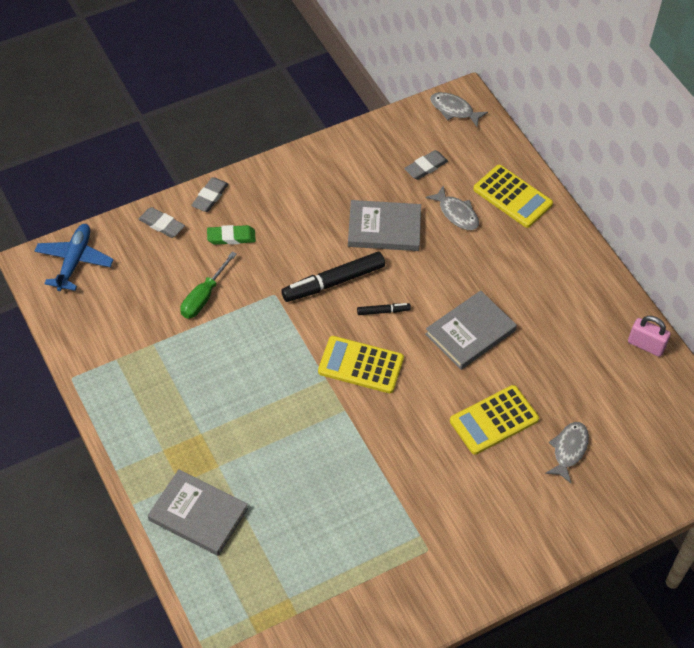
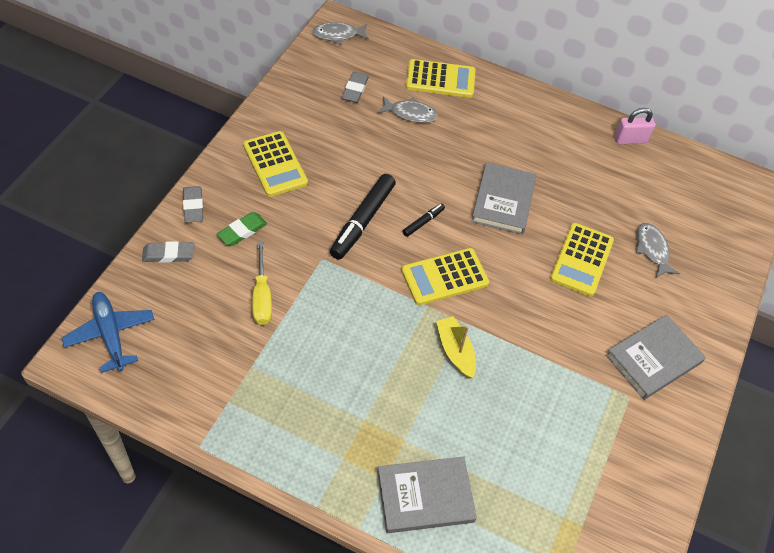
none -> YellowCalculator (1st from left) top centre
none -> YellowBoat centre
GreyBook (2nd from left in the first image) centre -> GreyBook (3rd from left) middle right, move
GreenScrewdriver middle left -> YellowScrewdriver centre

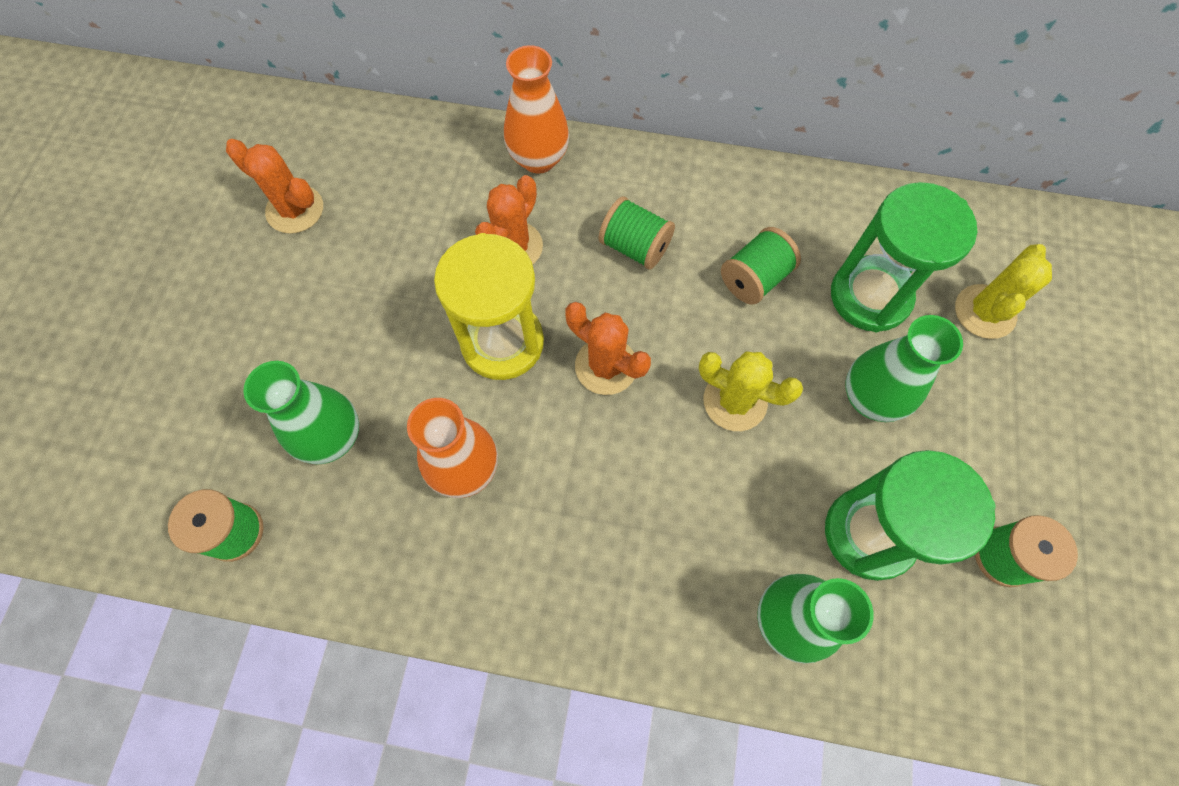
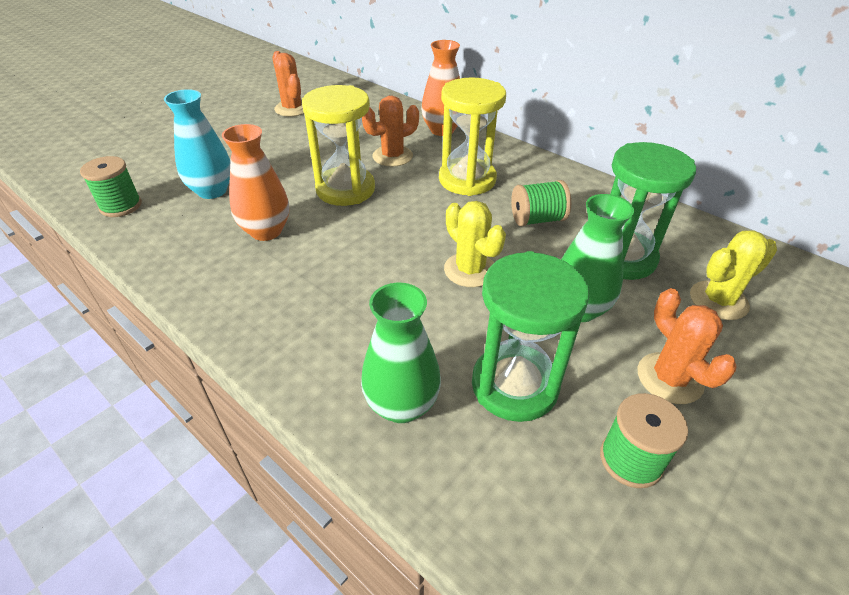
OrangeCactus (3rd from left) centre -> OrangeCactus (3rd from left) middle right, move
GreenSpool (2nd from left) top centre -> YellowHourglass (2nd from left) top centre
GreenVase (1st from left) middle left -> TurquoiseVase top left

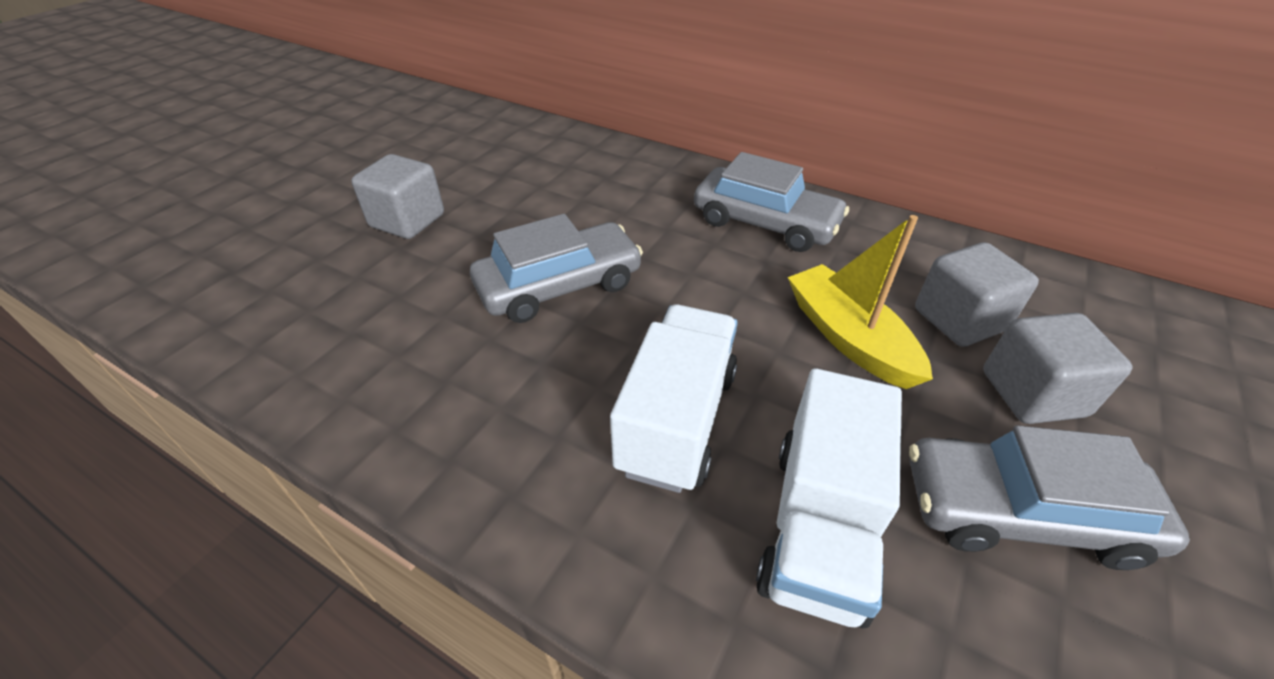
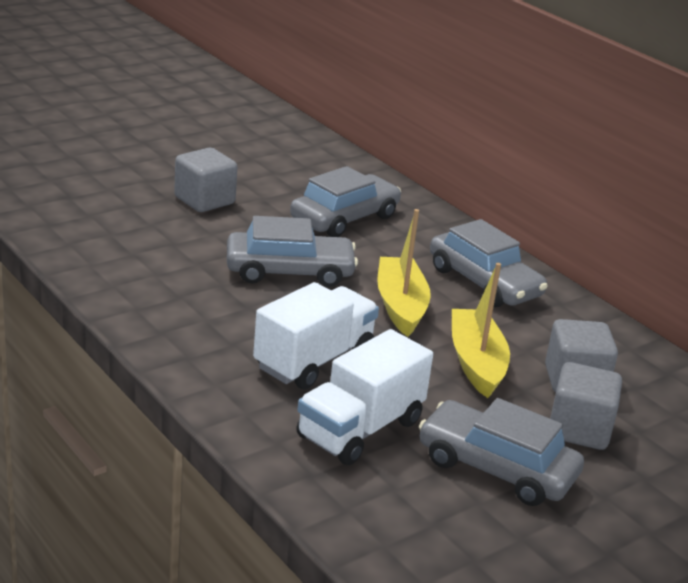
none -> GreyCar (2nd from left) centre
none -> YellowBoat (1st from left) centre

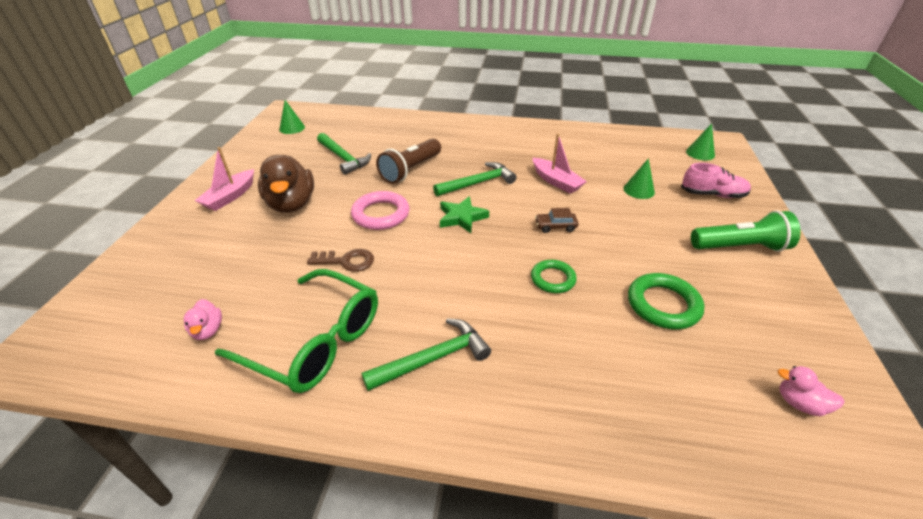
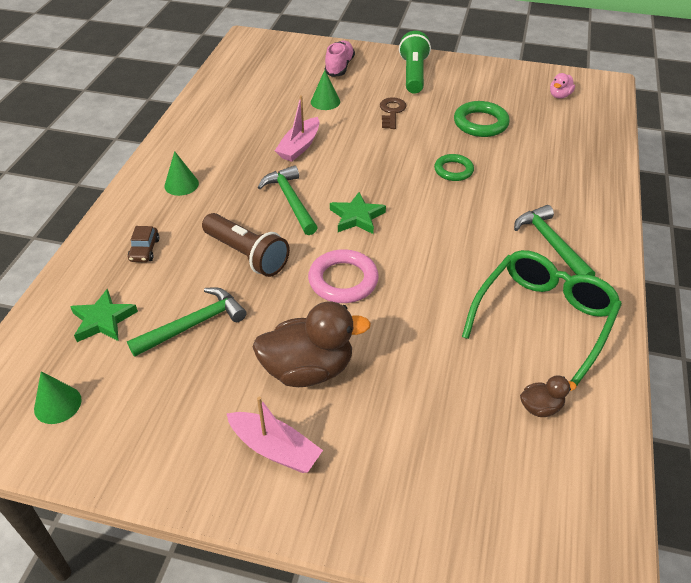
none -> GreenStar (1st from left) middle left
BrownKey centre -> BrownKey top centre, move
BrownCar centre -> BrownCar middle left, move
GreenCone (3rd from left in the first image) top right -> GreenCone (2nd from left) top left, move
PinkDuck (1st from left) middle left -> BrownDuck (2nd from left) bottom right
PinkBoat (2nd from left) top centre, 150 degrees clockwise

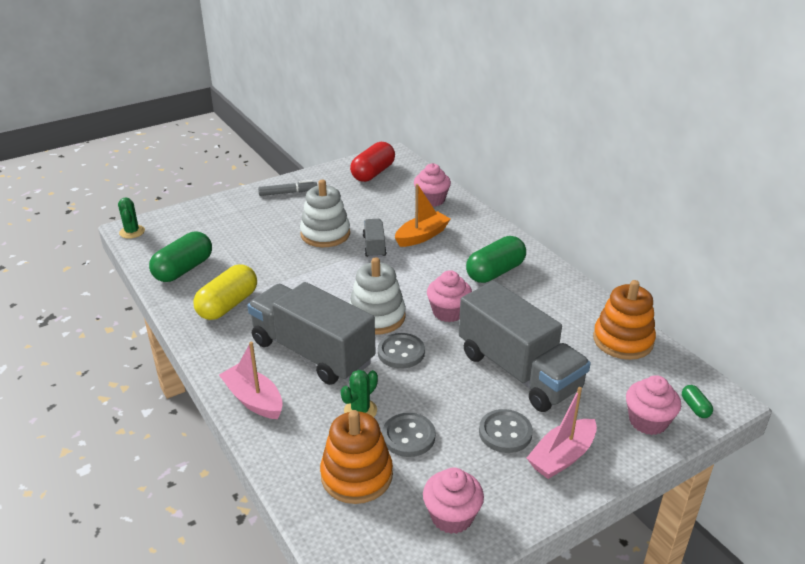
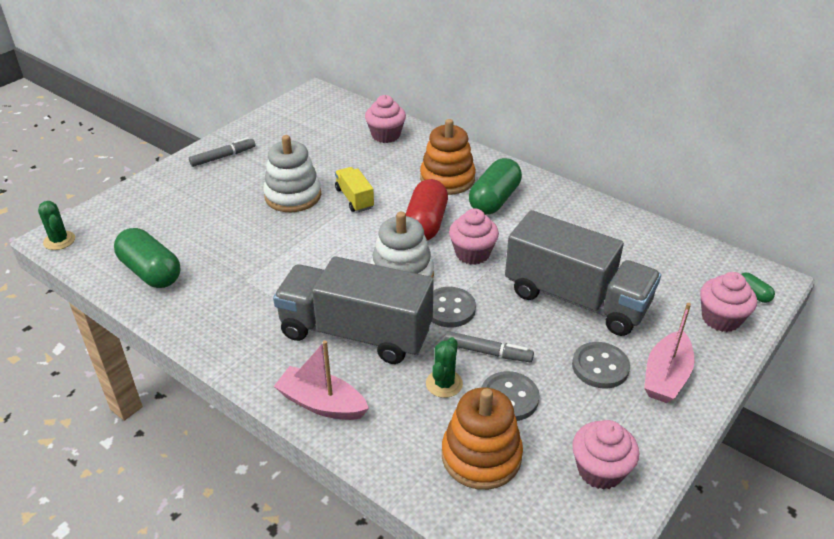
YellowCapsule middle left -> none
OrangeBoat centre -> none
none -> GreyMarker (2nd from left) centre
RedCapsule top centre -> RedCapsule centre, move
OrangeStackingToy (2nd from left in the first image) middle right -> OrangeStackingToy (1st from left) top centre, move
GreyTruck (2nd from left) centre -> YellowTruck centre
GreenCapsule (1st from left) middle left, 60 degrees counterclockwise

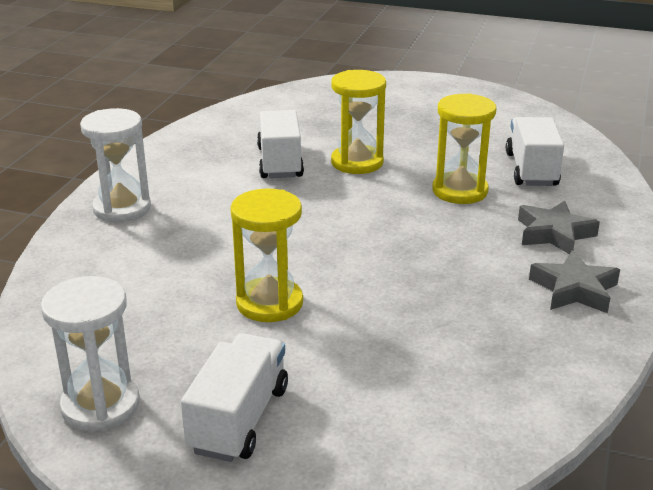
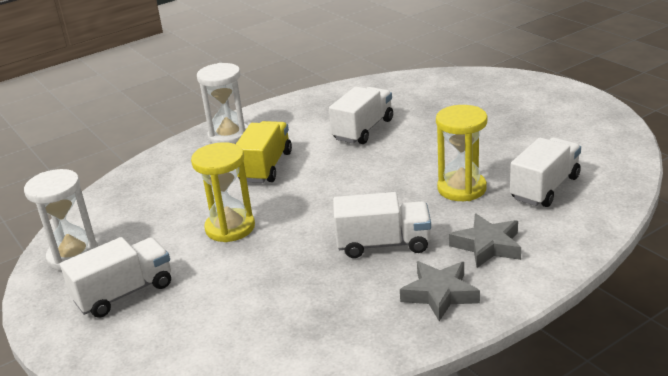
YellowHourglass (2nd from left) top centre -> none
none -> YellowTruck centre
none -> WhiteTruck (3rd from left) centre

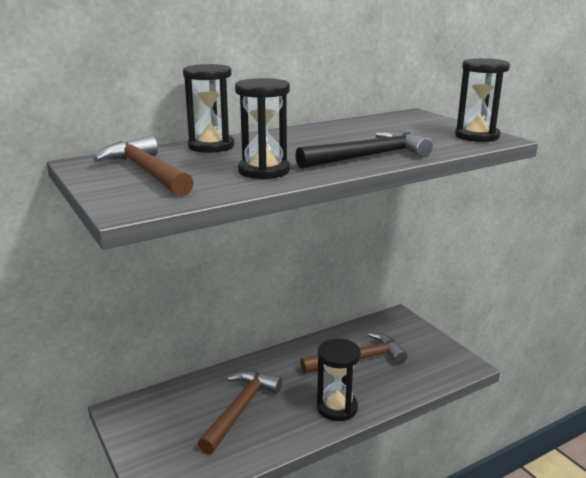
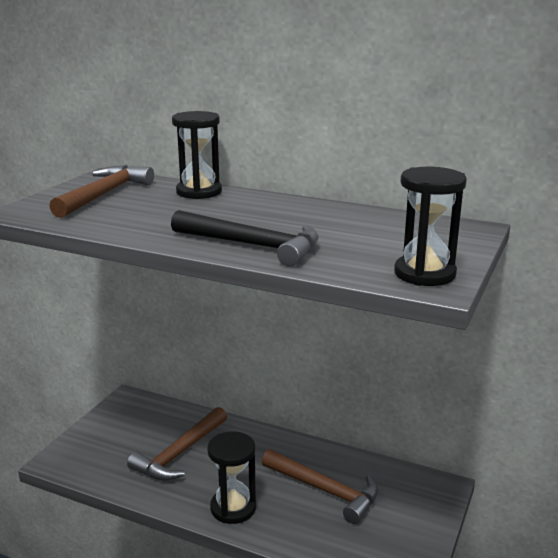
BlackHourglass (2nd from left) top centre -> none
BrownHammer (2nd from left) bottom centre -> BrownHammer (2nd from left) bottom left, 135 degrees clockwise

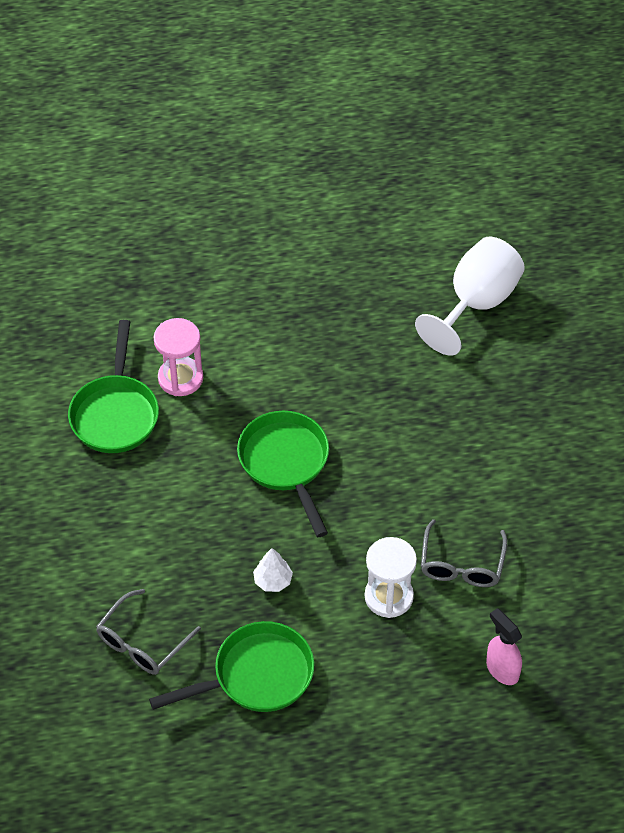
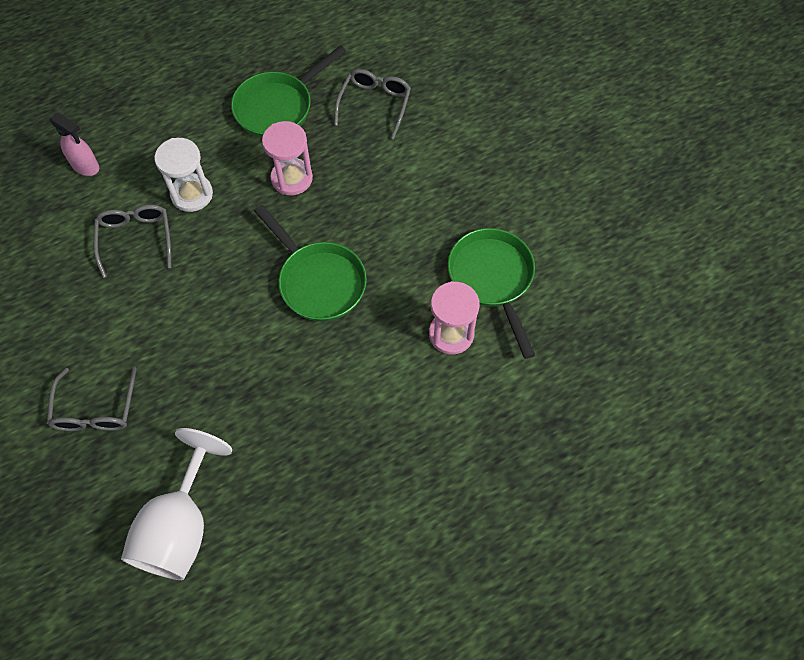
none -> GreyGlasses (1st from left) middle left
WhiteTree bottom centre -> PinkHourglass (1st from left) top centre

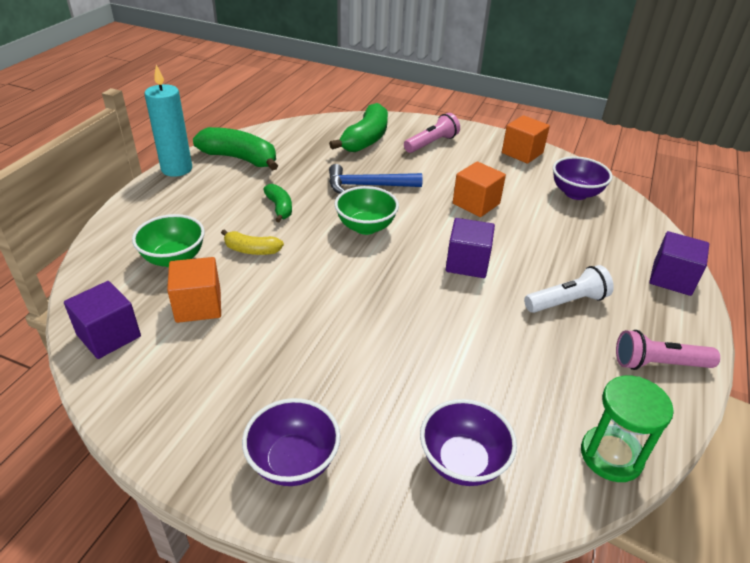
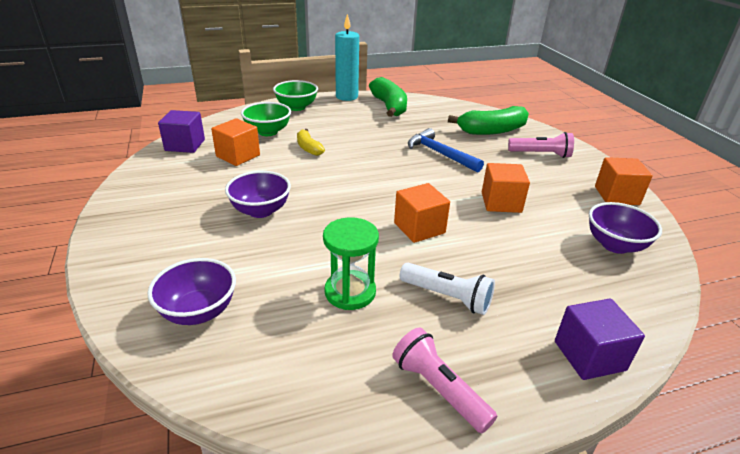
GreenBanana (2nd from left) centre -> none
PurpleBowl (1st from left in the first image) bottom centre -> PurpleBowl (2nd from left) centre, move
GreenBowl (2nd from left) centre -> GreenBowl (2nd from left) top centre, move
GreenHourglass bottom right -> GreenHourglass centre, move
PurpleCube (2nd from left) centre -> OrangeCube (2nd from left) centre

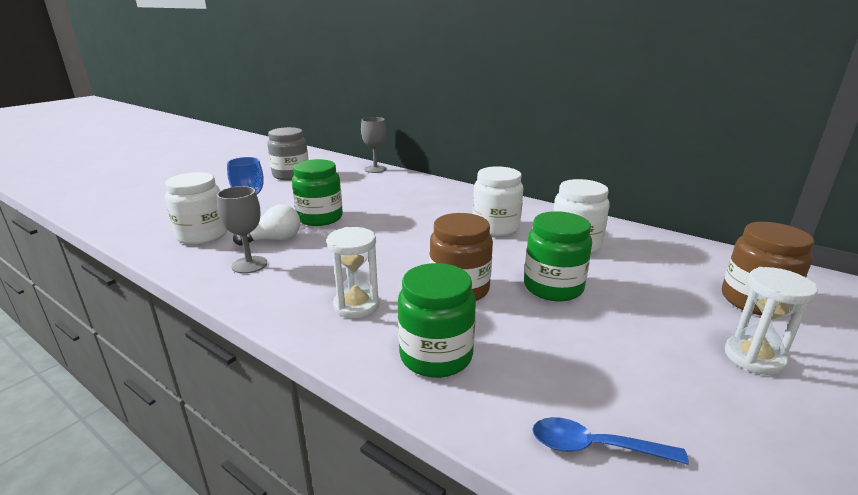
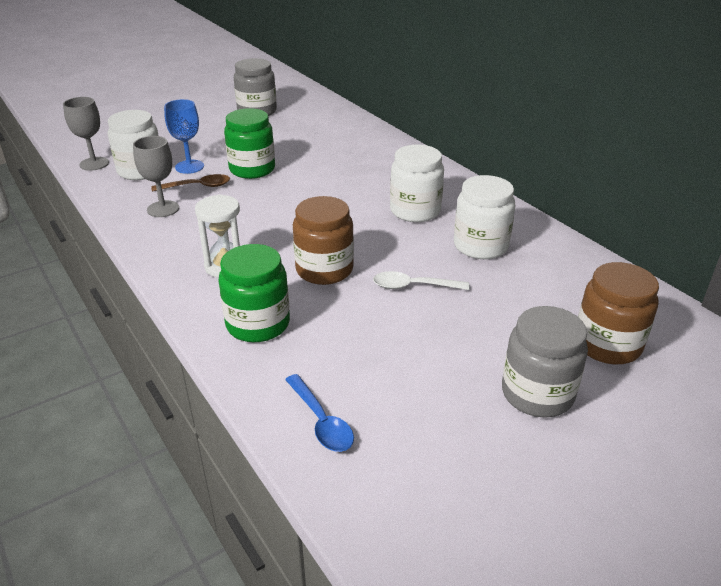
GreyGoblet (2nd from left in the first image) top centre -> GreyGoblet (1st from left) top left, move
WhiteLightBulb middle left -> BrownSpoon top left
GreenJar (3rd from left) centre -> WhiteSpoon centre
WhiteHourglass (2nd from left) middle right -> GreyJar (2nd from left) middle right
BlueSpoon bottom right -> BlueSpoon bottom centre, 150 degrees counterclockwise

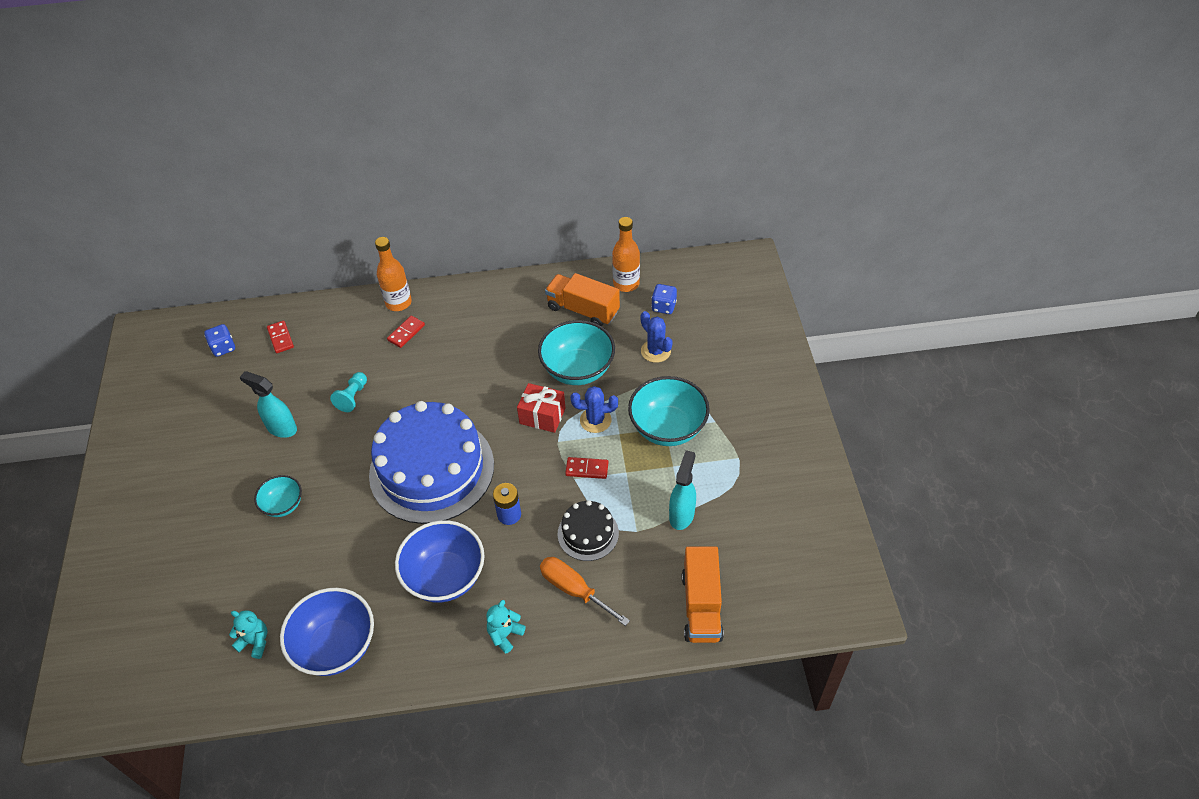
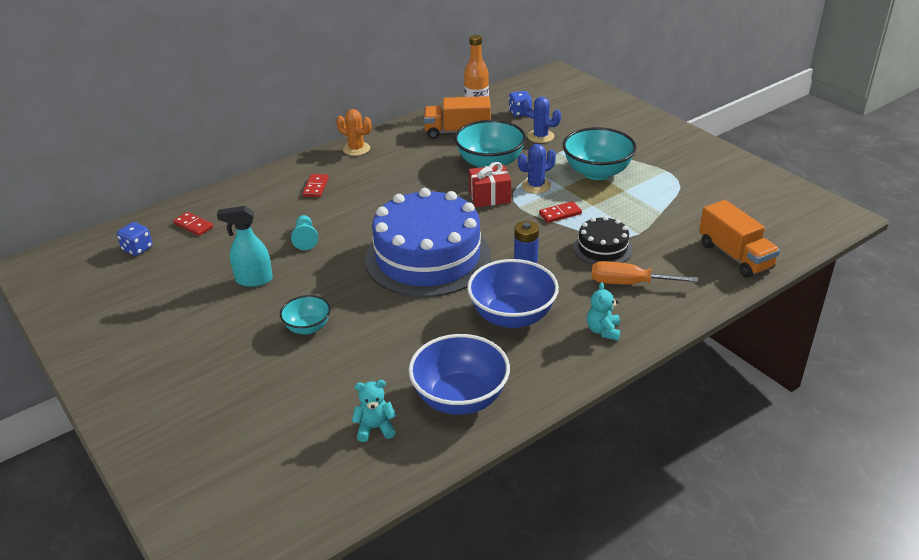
OrangeBottle (1st from left) middle left -> none
TurquoiseSprayBottle (2nd from left) centre -> none
none -> OrangeCactus top centre

